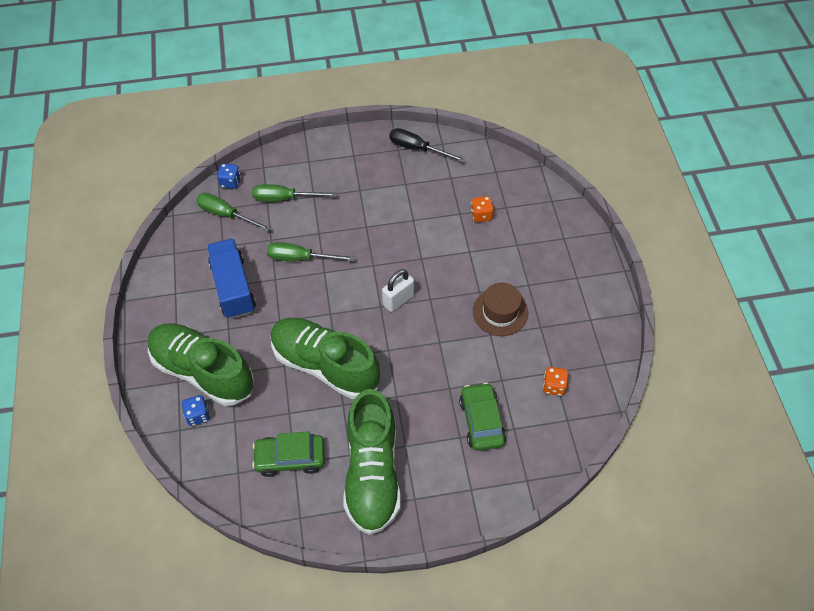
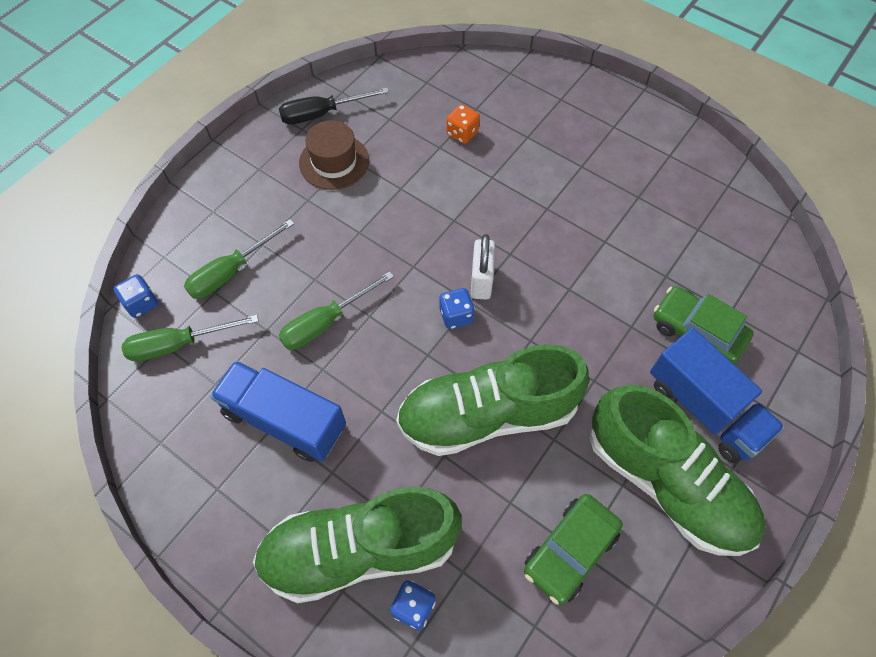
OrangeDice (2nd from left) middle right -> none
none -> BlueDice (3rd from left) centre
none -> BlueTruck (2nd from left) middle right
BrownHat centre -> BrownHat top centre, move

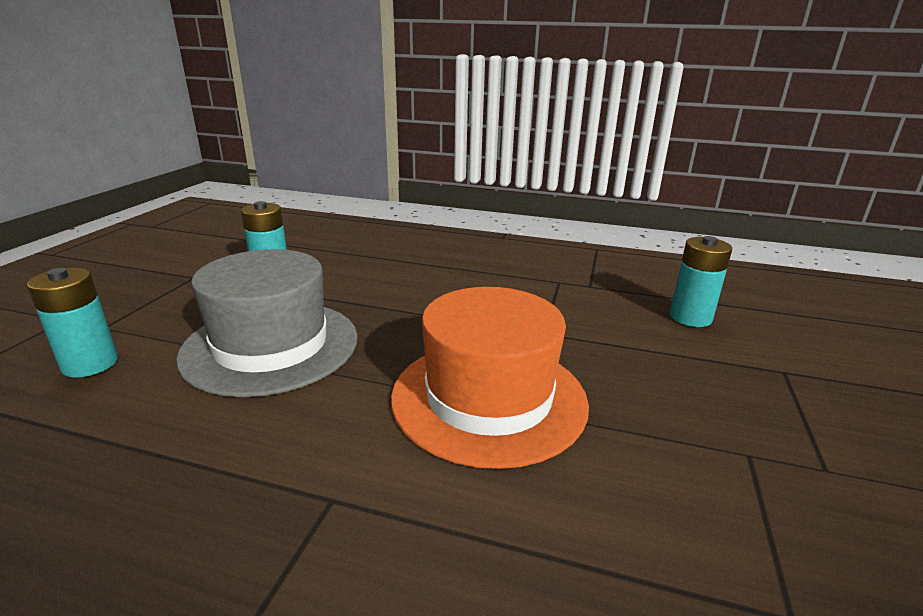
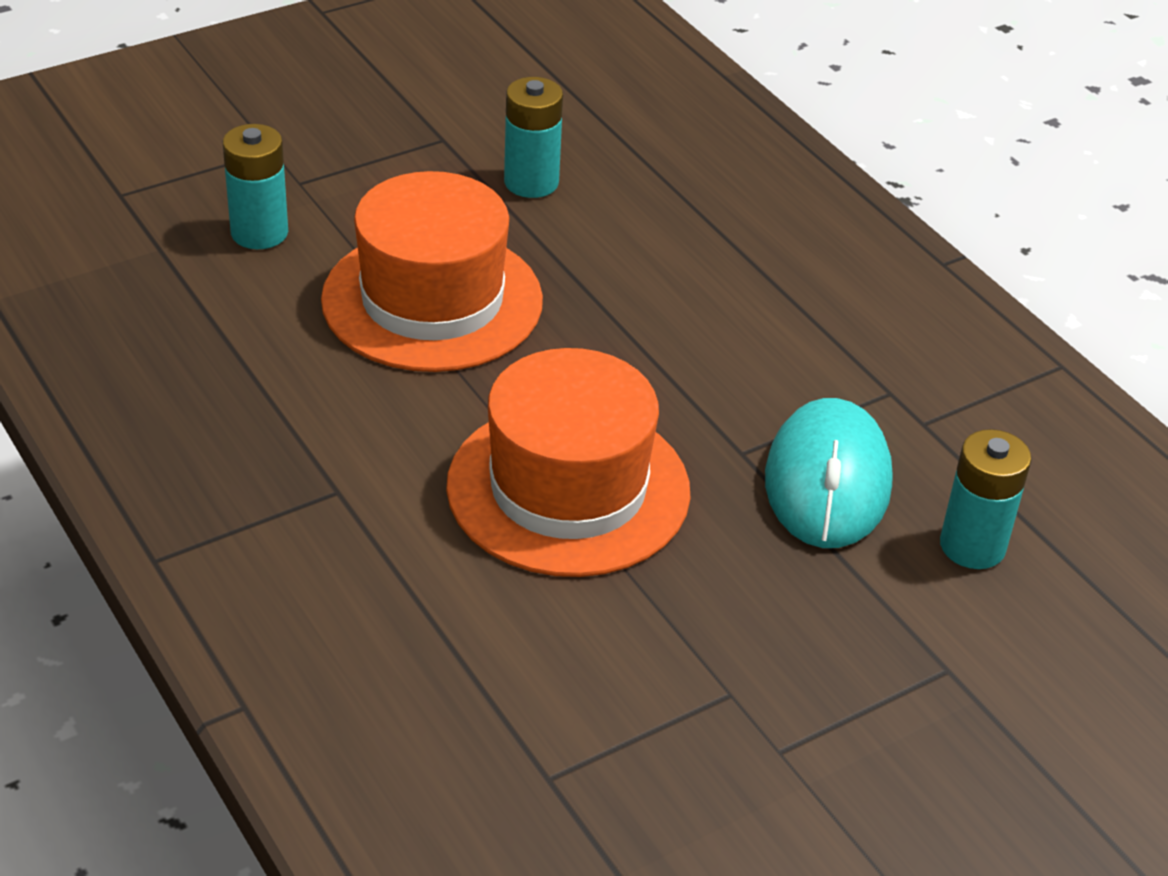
none -> TurquoiseMouse middle right
GreyHat middle left -> OrangeHat (1st from left) top centre

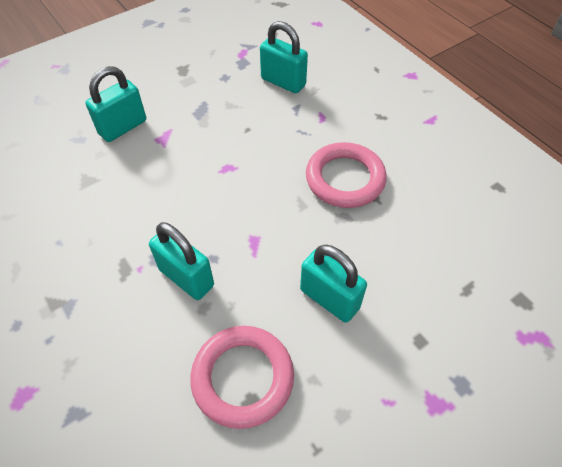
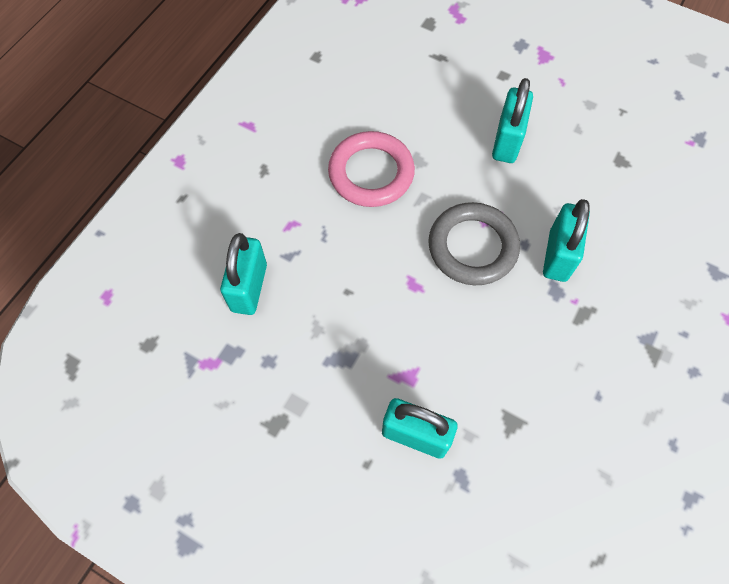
PinkRing (1st from left) bottom centre -> none
none -> GreyRing centre

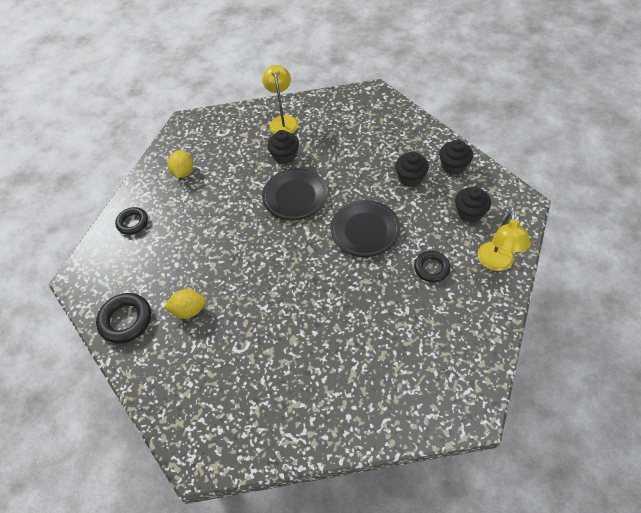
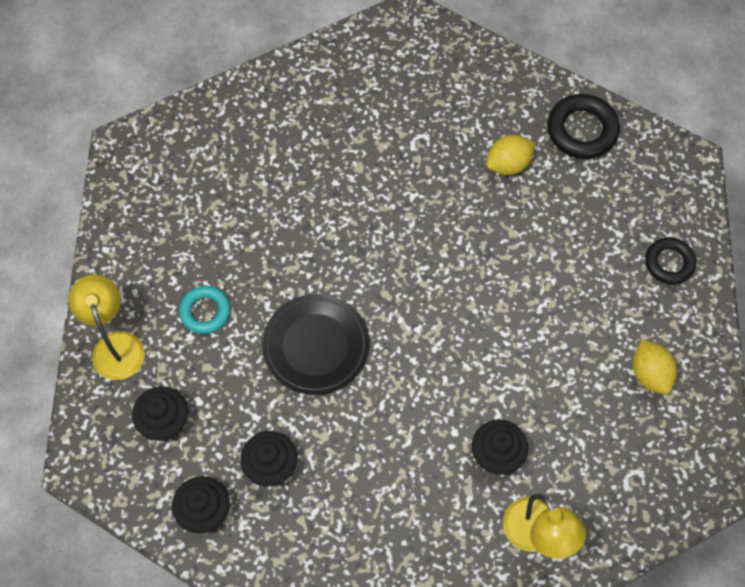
BlackPlate (1st from left) centre -> none
BlackRing (3rd from left) middle right -> TurquoiseRing middle left

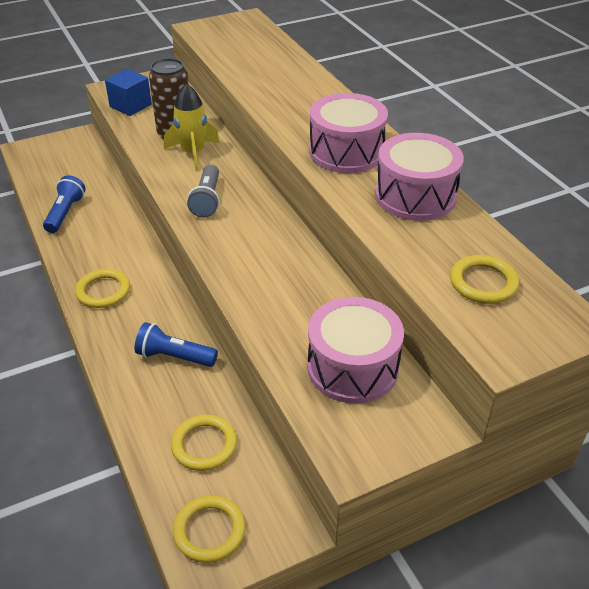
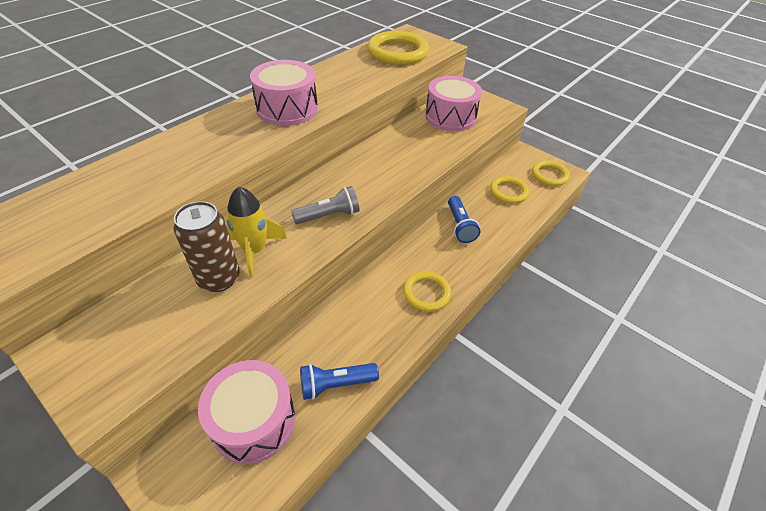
BlueCube top left -> none
PinkDrum (3rd from left in the first image) top right -> PinkDrum (1st from left) bottom left, move
YellowRing (4th from left in the first image) middle right -> YellowRing (1st from left) top centre, x1.67

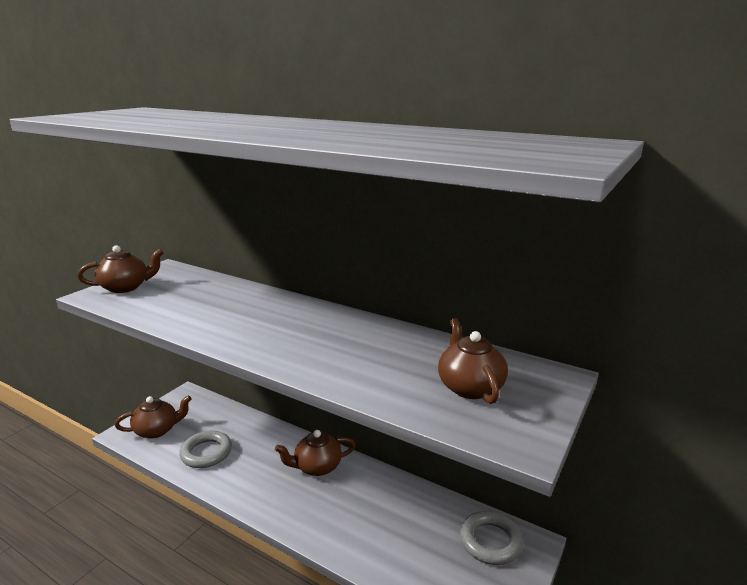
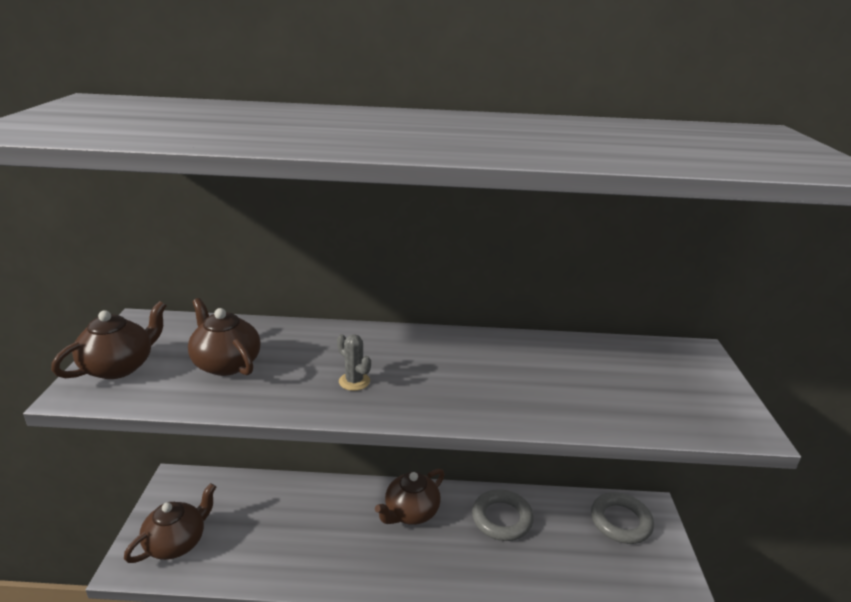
none -> GreyCactus centre
GreyRing (1st from left) bottom left -> GreyRing (1st from left) bottom centre, move
BrownTeapot (4th from left in the first image) centre -> BrownTeapot (3rd from left) middle left, move

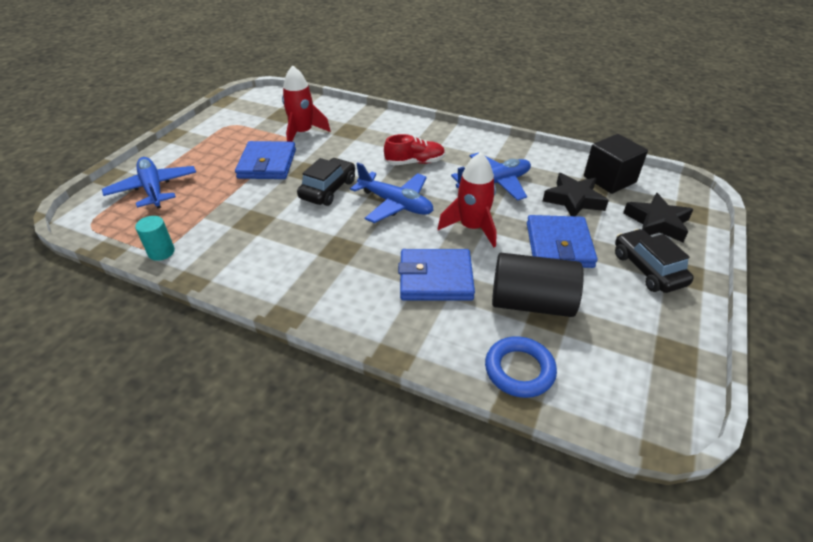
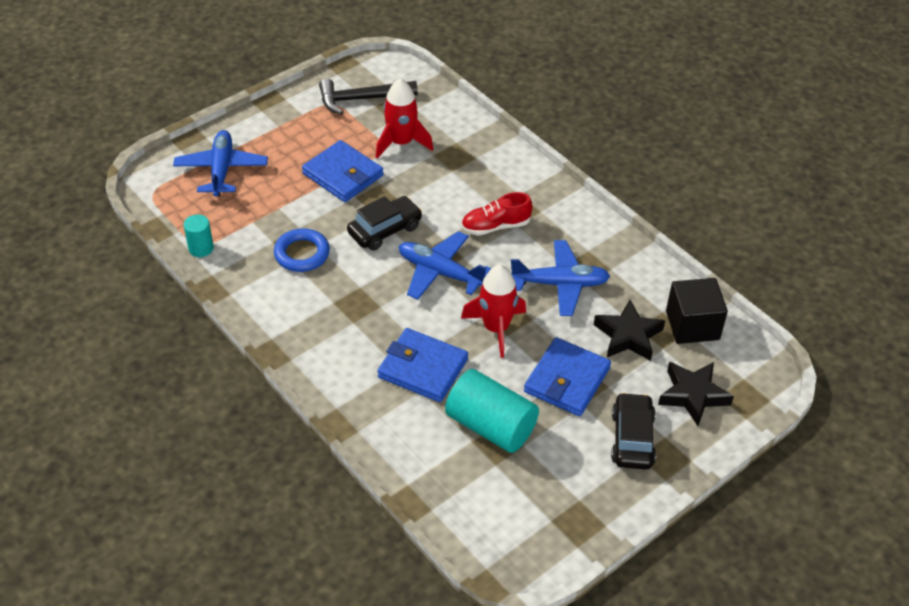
none -> BlackHammer top centre
BlueRing bottom centre -> BlueRing middle left, move
BlackCylinder centre -> TurquoiseCylinder (2nd from left) bottom centre
BlueWallet (1st from left) top left -> BlueWallet (1st from left) top centre, 75 degrees counterclockwise
BluePlane (2nd from left) centre, 150 degrees clockwise
RedShoe top centre -> RedShoe centre, 150 degrees clockwise

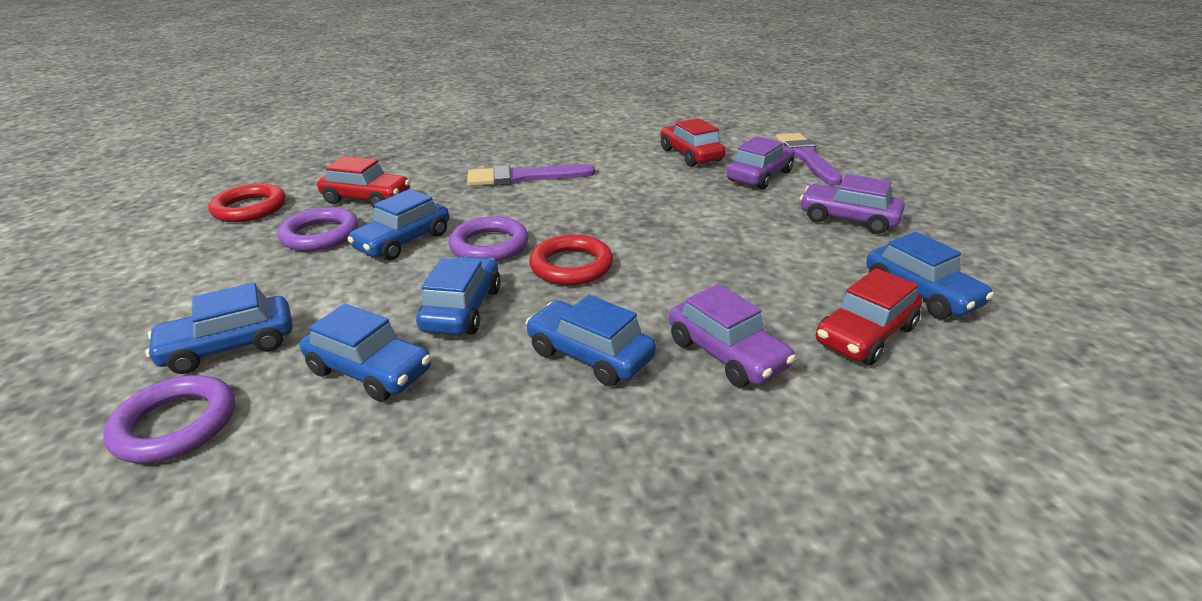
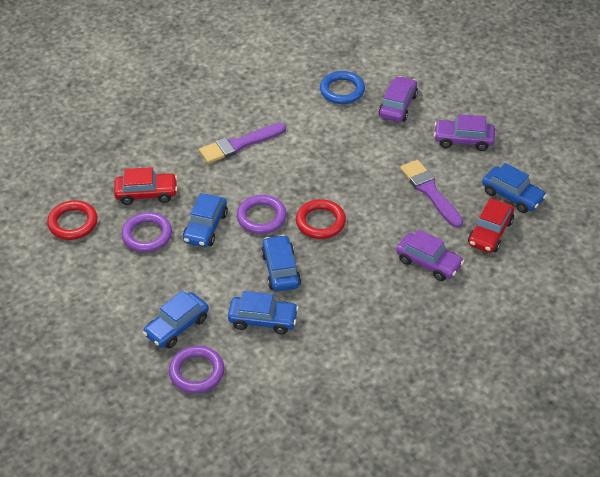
BlueCar (5th from left) centre -> none
PurpleBrush (2nd from left) top right -> PurpleBrush (2nd from left) middle right, move
RedCar (2nd from left) top centre -> BlueRing top centre

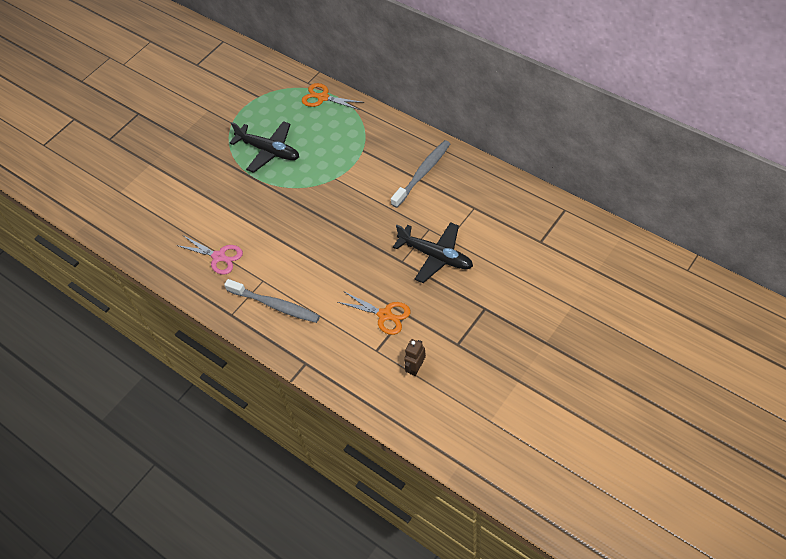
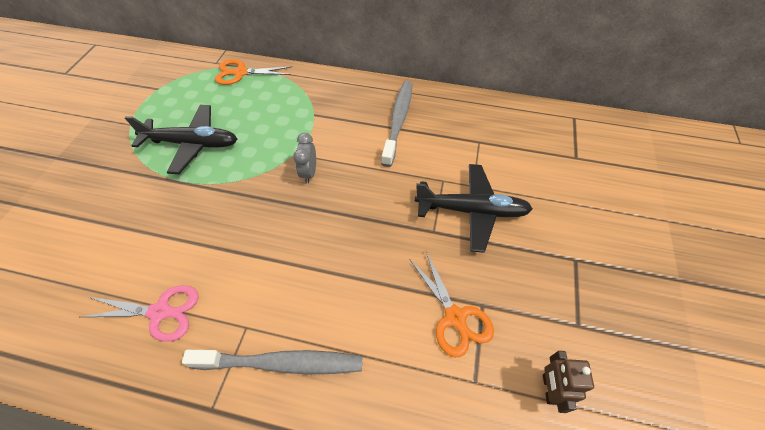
none -> GreyClock centre
OrangeScissors (2nd from left) centre -> OrangeScissors (2nd from left) bottom centre, 60 degrees clockwise

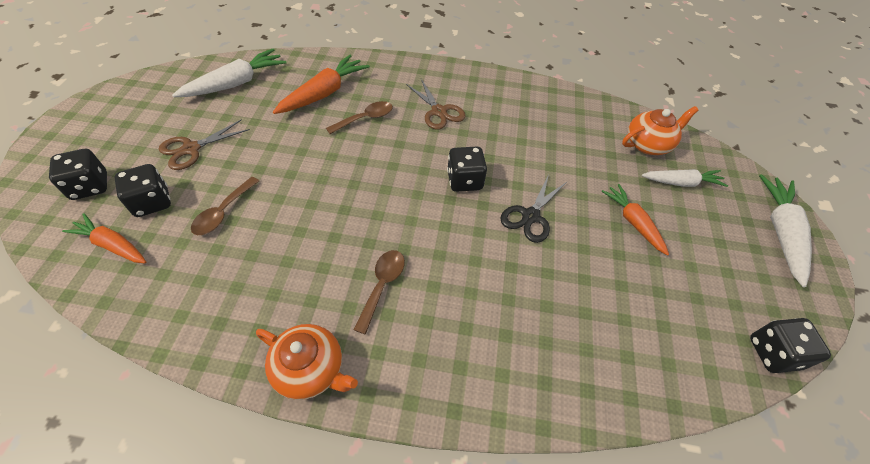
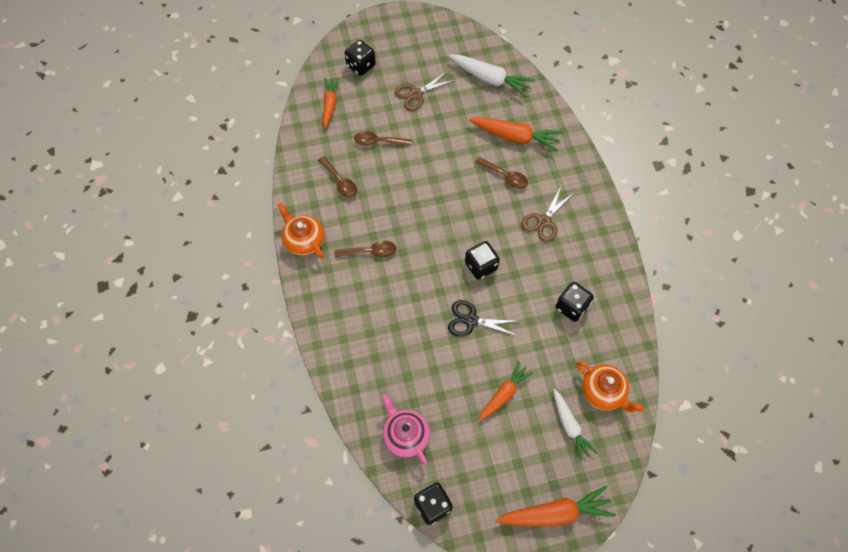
none -> BrownSpoon (1st from left) top centre
none -> PinkTeapot bottom centre
BlackDice (2nd from left in the first image) middle left -> BlackDice (4th from left) middle right, move
WhiteCarrot (3rd from left) middle right -> OrangeCarrot (4th from left) bottom centre
BrownScissors (1st from left) top left -> BrownScissors (1st from left) top centre, 60 degrees counterclockwise
OrangeTeapot (1st from left) bottom centre -> OrangeTeapot (1st from left) centre, 135 degrees clockwise

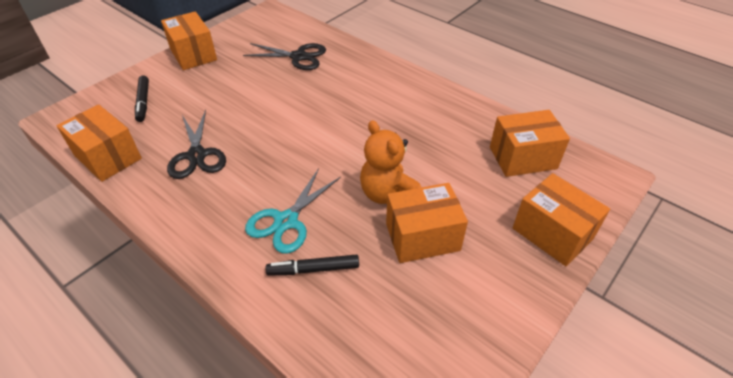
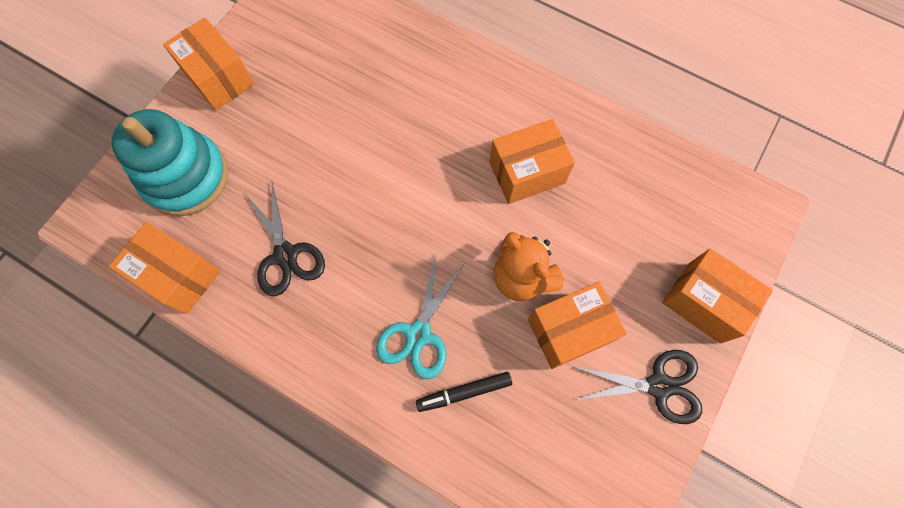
BlackScissors (2nd from left) top centre -> BlackScissors (2nd from left) bottom right, move
OrangeBox (4th from left in the first image) middle right -> OrangeBox (3rd from left) top centre, move
BlackMarker (1st from left) top left -> TurquoiseStackingToy top left

